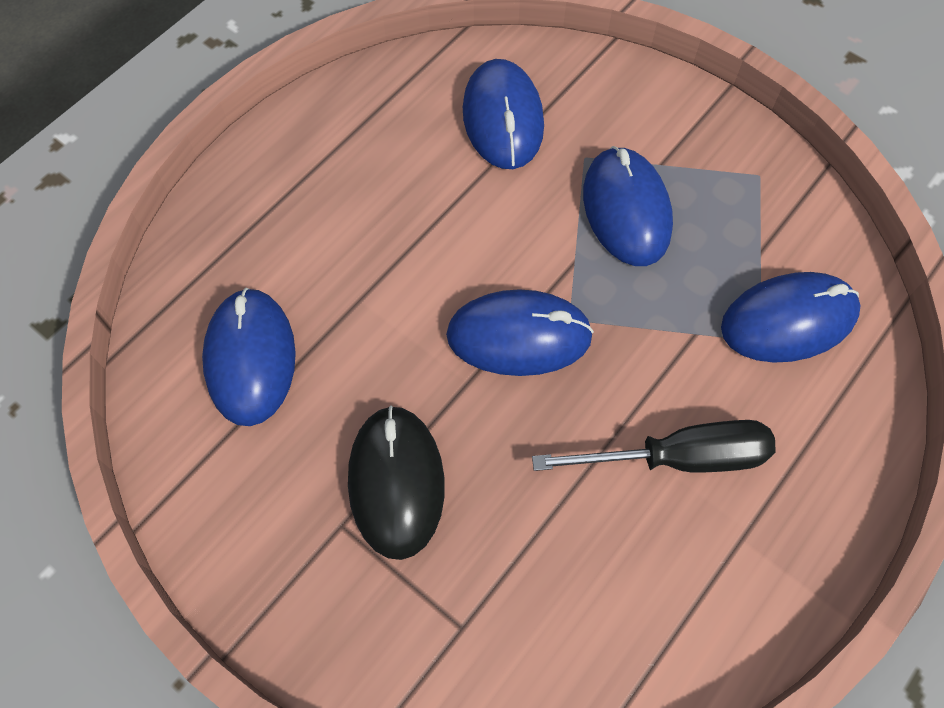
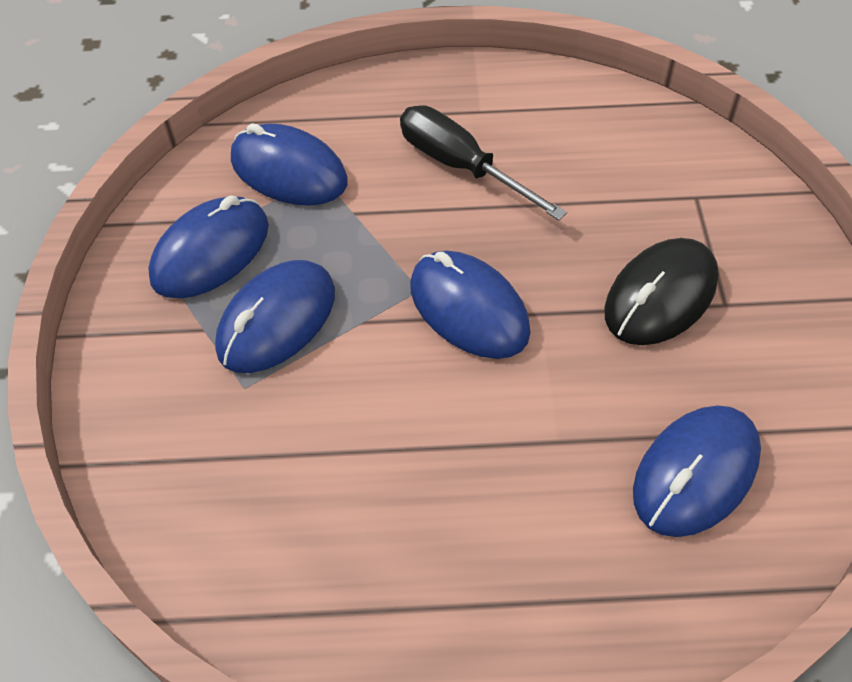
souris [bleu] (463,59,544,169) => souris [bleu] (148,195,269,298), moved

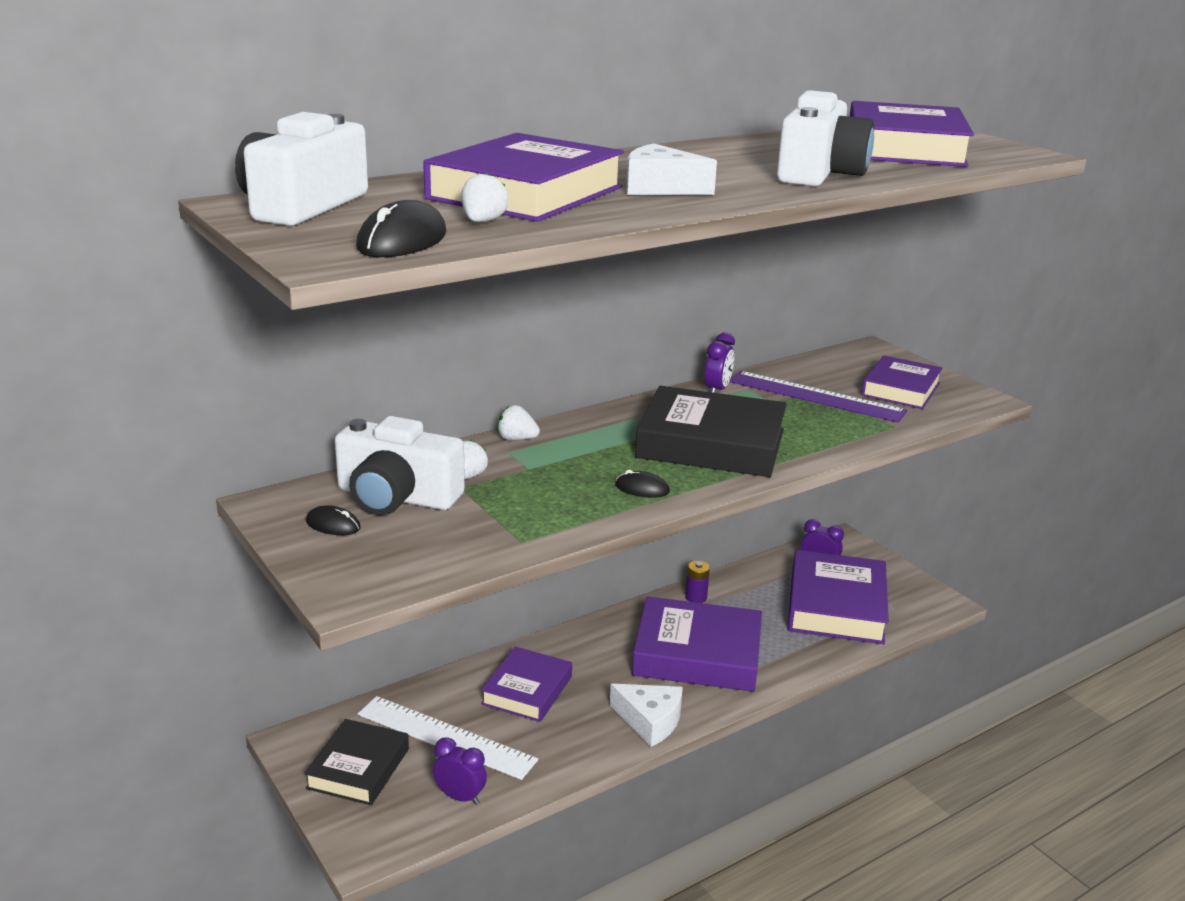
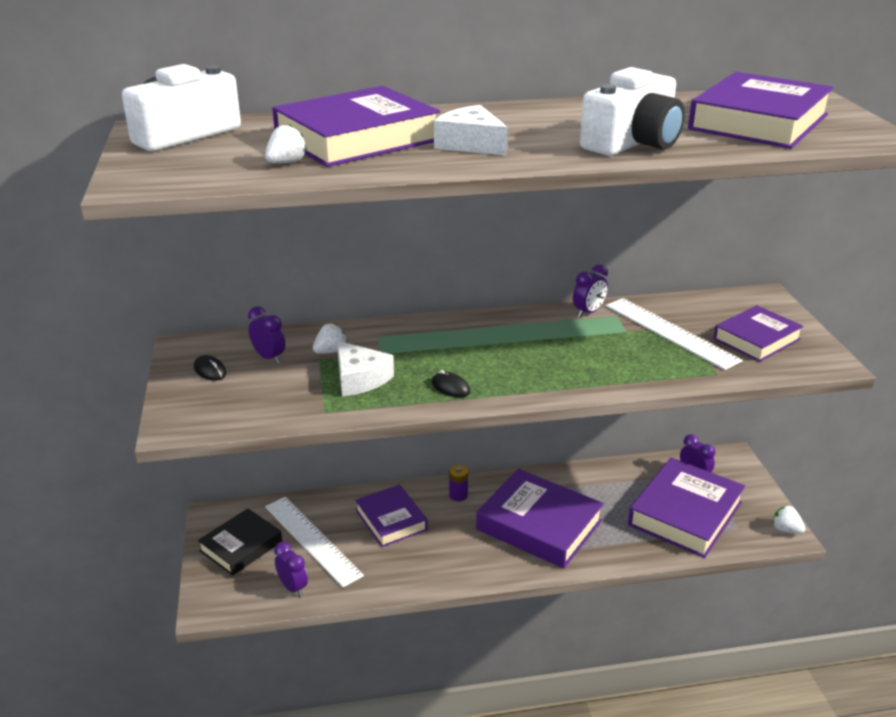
appareil photo [blanc] (335,416,465,515) => réveil [violet] (248,306,285,364)
souris [noir] (356,200,447,257) => nothing
livre [violet] (481,646,572,722) => livre [violet] (355,485,428,547), 75 degrees counterclockwise
fraise [blanc] (498,405,540,440) => fraise [blanc] (773,505,806,534), moved
fromage [blanc] (610,684,683,747) => fromage [blanc] (337,341,394,397), moved
livre [noir] (635,386,787,477) => nothing
pile [violet] (685,561,710,603) => pile [violet] (449,465,468,501), moved
règle [violet] (729,371,907,422) => règle [blanc] (606,298,743,370)

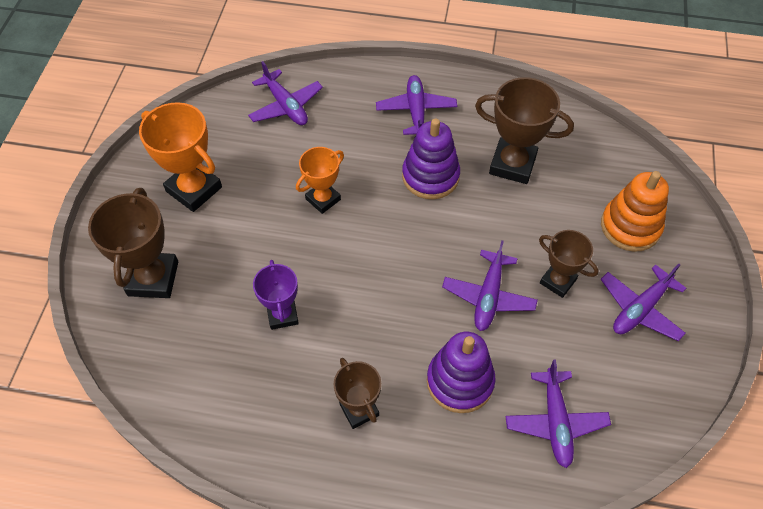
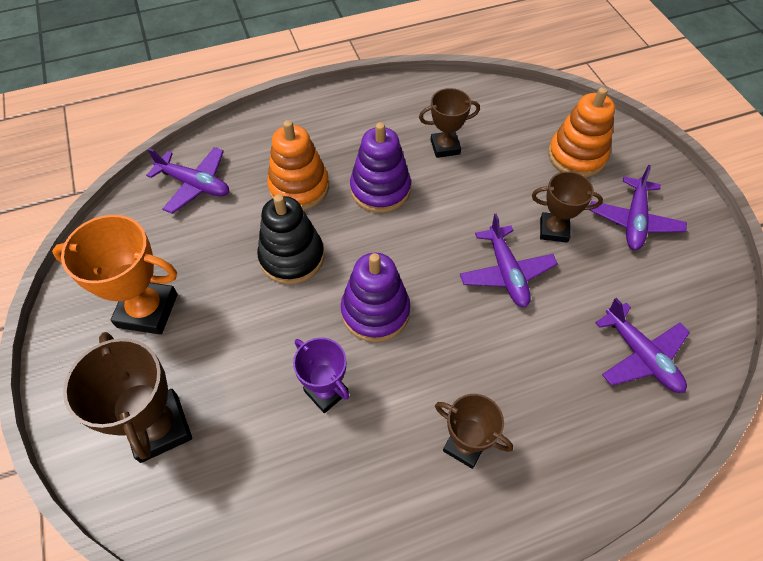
trophée [orange] (296,147,344,214) => jouet à empiler [noir] (257,194,324,284)
avion [violet] (376,75,457,135) => nothing
jouet à empiler [violet] (427,332,496,413) => jouet à empiler [violet] (341,252,410,342), moved
trophée [marron] (475,77,574,184) => trophée [marron] (419,88,480,158), x0.63
nothing => jouet à empiler [orange] (267,120,329,210)

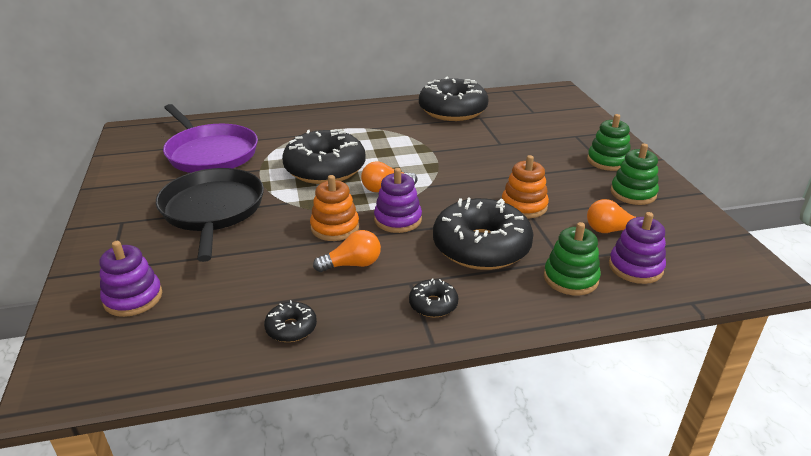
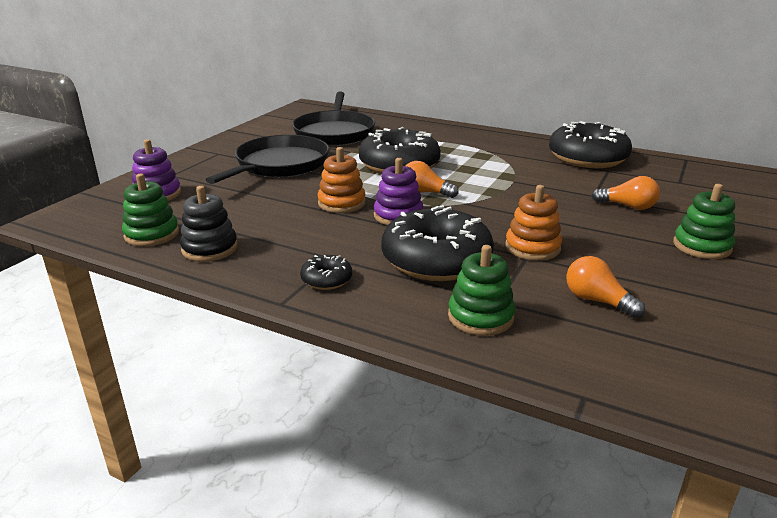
poêle [violet] (163,104,258,173) => poêle [noir] (292,92,375,146)
beignet [noir] (264,300,317,342) => jouet à empiler [noir] (180,186,238,262)
ampoule [orange] (313,230,381,272) => ampoule [orange] (592,176,660,210), moved
jouet à empiler [violet] (609,212,666,284) => nothing
jouet à empiler [vert] (611,144,659,205) => jouet à empiler [vert] (122,174,179,246), moved

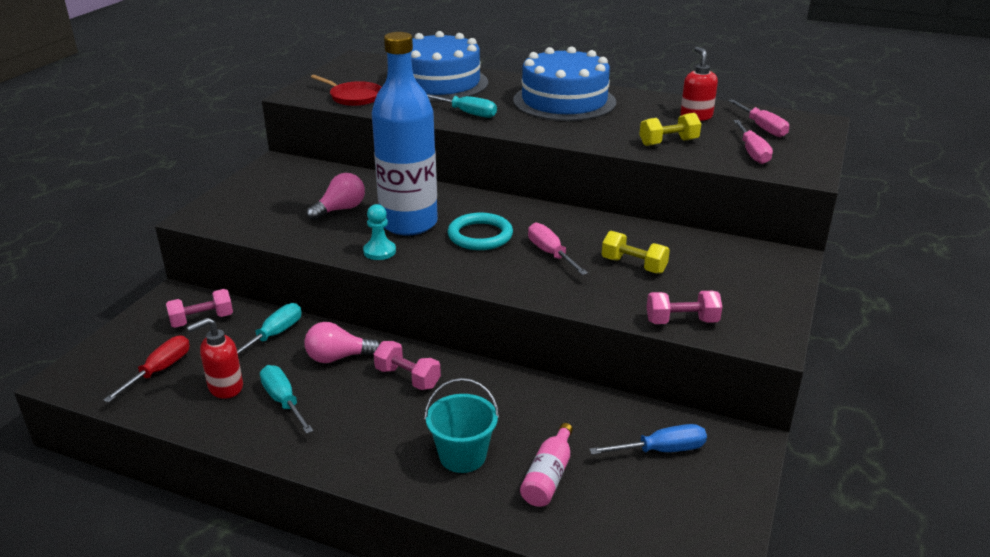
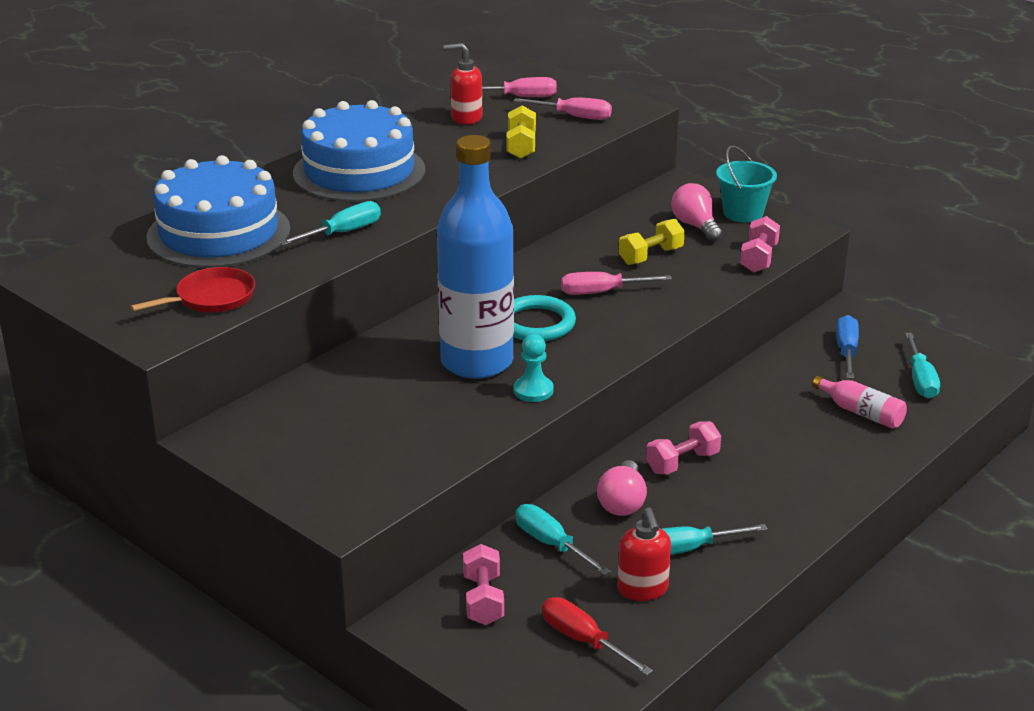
ampoule [rose] (307,173,365,221) => ampoule [rose] (671,183,722,242), moved
seau [turquoise] (424,378,499,473) => seau [turquoise] (716,146,777,223), moved
nothing => tournevis [turquoise] (905,333,940,399)

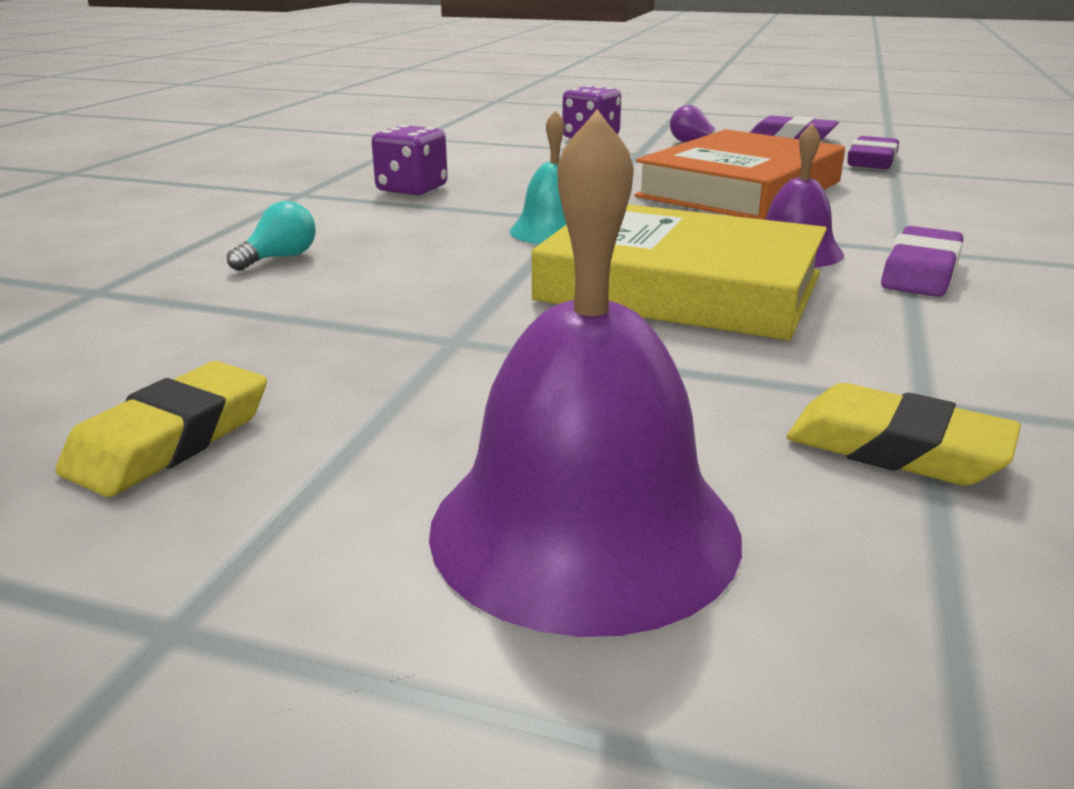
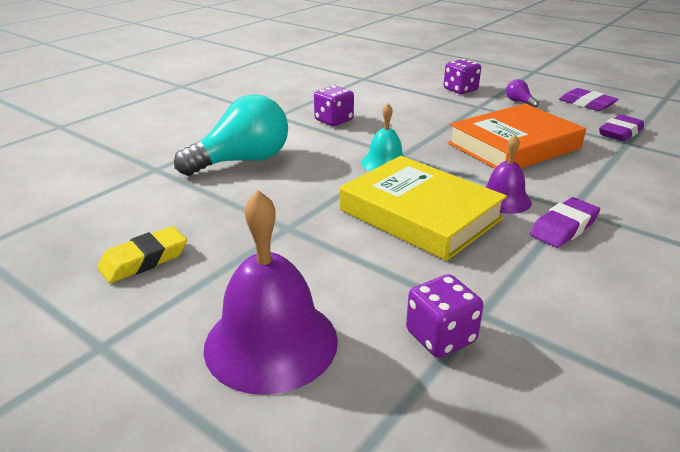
ampoule [turquoise] (227,201,316,271) => ampoule [turquoise] (174,94,288,176), x2.41
gomme [jaune] (787,383,1021,486) => dé [violet] (406,274,484,358)

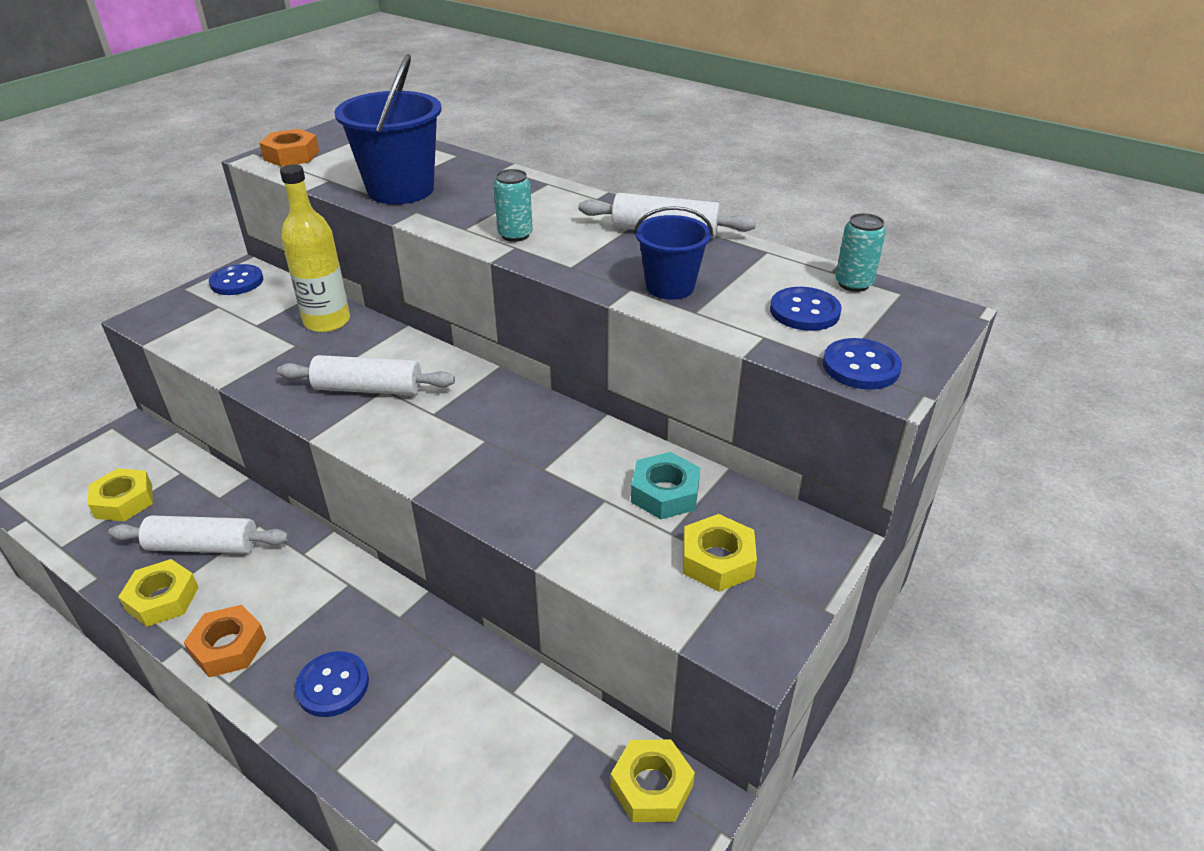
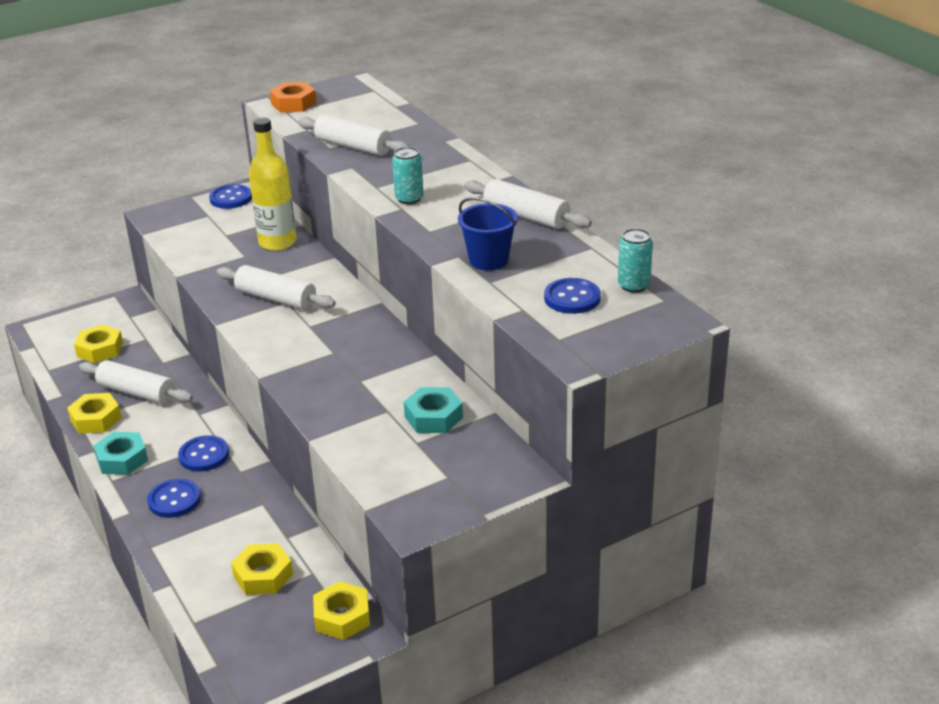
écrou [orange] (183,605,266,677) => écrou [turquoise] (94,432,148,475)
seau [bleu] (334,54,442,204) => rouleau à pâtisserie [blanc] (298,114,409,156)
écrou [jaune] (683,514,757,592) => écrou [jaune] (231,543,293,595), moved
bouton [bleu] (823,338,902,390) => bouton [bleu] (178,435,229,472), moved

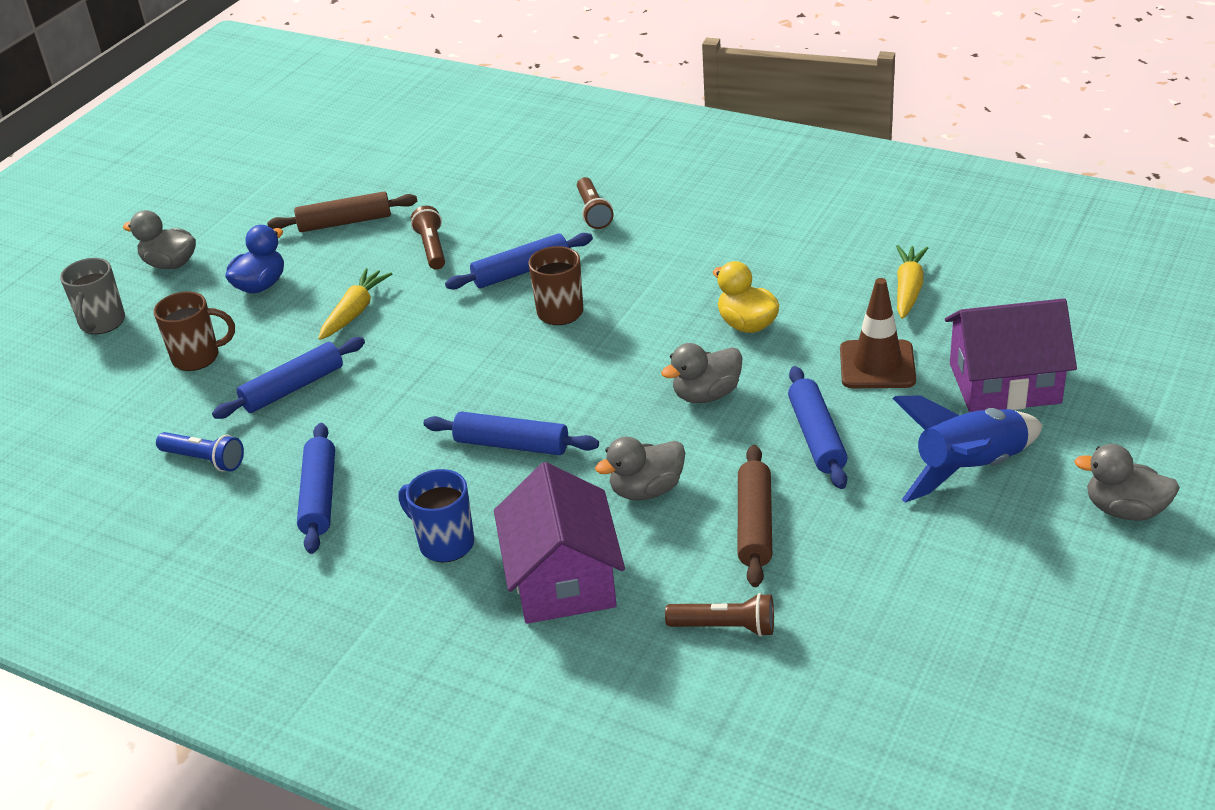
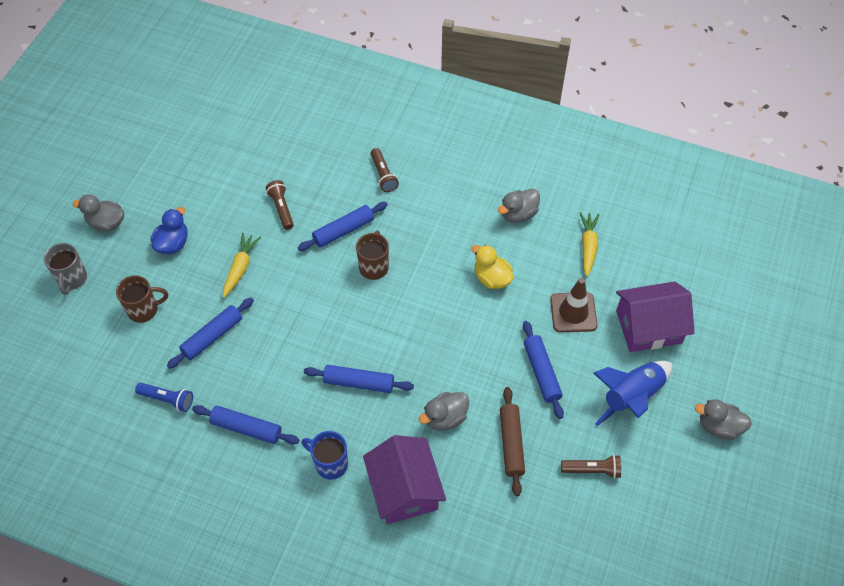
rouleau à pâtisserie [marron] (267,191,417,232) => nothing
rouleau à pâtisserie [bleu] (297,423,335,554) => rouleau à pâtisserie [bleu] (192,405,299,444), 60 degrees counterclockwise
canard [gris] (661,343,743,403) => canard [gris] (498,189,540,223), moved
lampe de poche [marron] (665,593,774,637) => lampe de poche [marron] (561,455,621,479), moved

